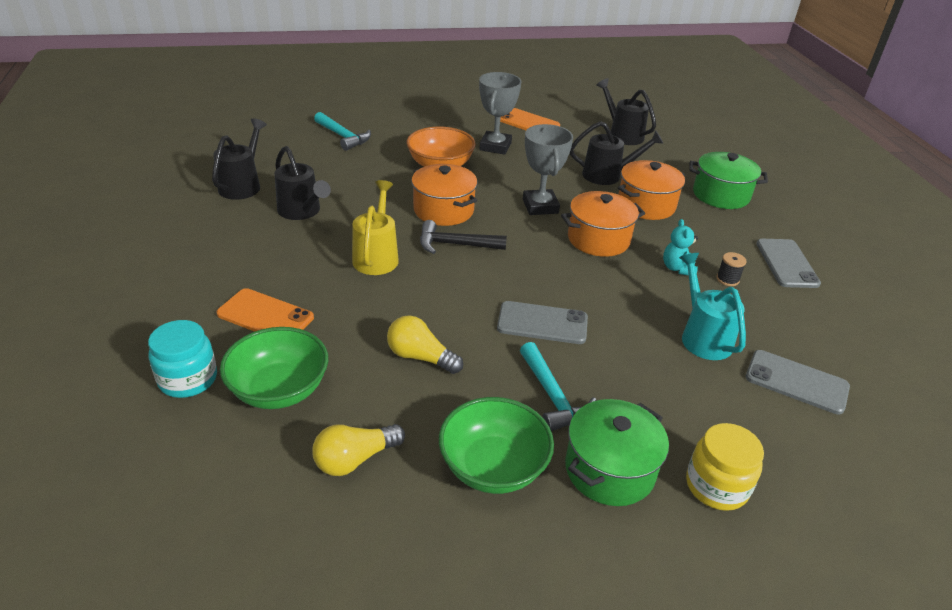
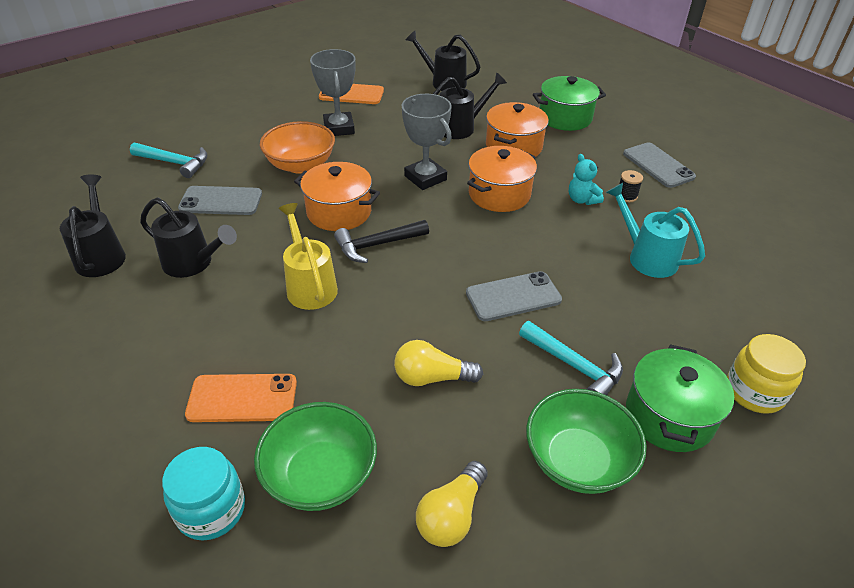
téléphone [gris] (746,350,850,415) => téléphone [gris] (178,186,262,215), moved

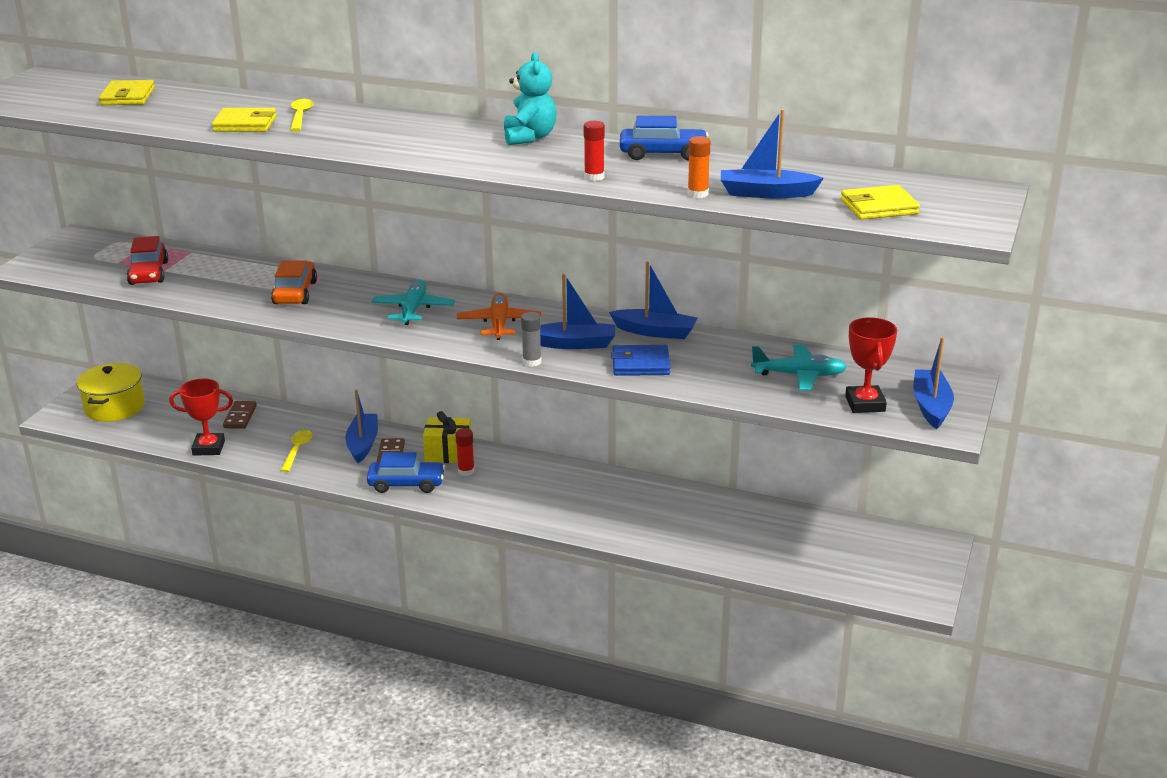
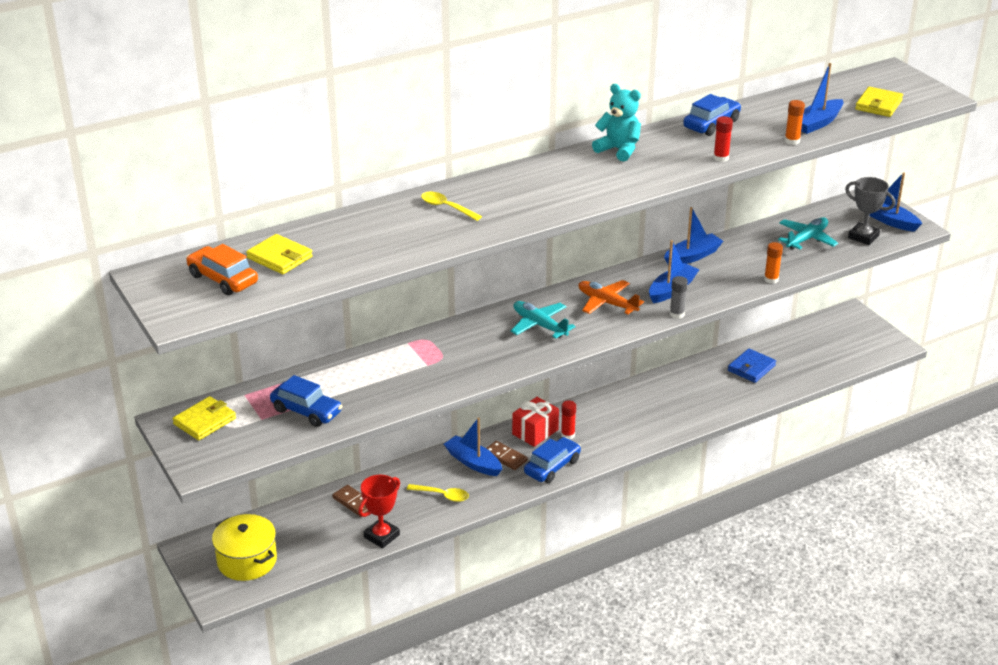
voiture [rouge] (127,236,168,285) => voiture [bleu] (270,375,342,427)
portefeuille [jaune] (212,108,277,132) => portefeuille [jaune] (172,396,236,440), moved
voiture [orange] (271,261,317,304) => voiture [orange] (186,244,258,295), moved
cuillère [jaune] (280,430,313,472) => cuillère [jaune] (407,484,469,502), 150 degrees clockwise
cadeau [jaune] (423,411,471,463) => cadeau [rouge] (512,397,559,447)
portefeuille [bleu] (611,345,670,376) => portefeuille [bleu] (728,349,776,383), moved
trophée [rouge] (845,317,897,413) => trophée [gris] (845,177,895,245)
nothing => bâton de colle [orange] (764,242,783,284)

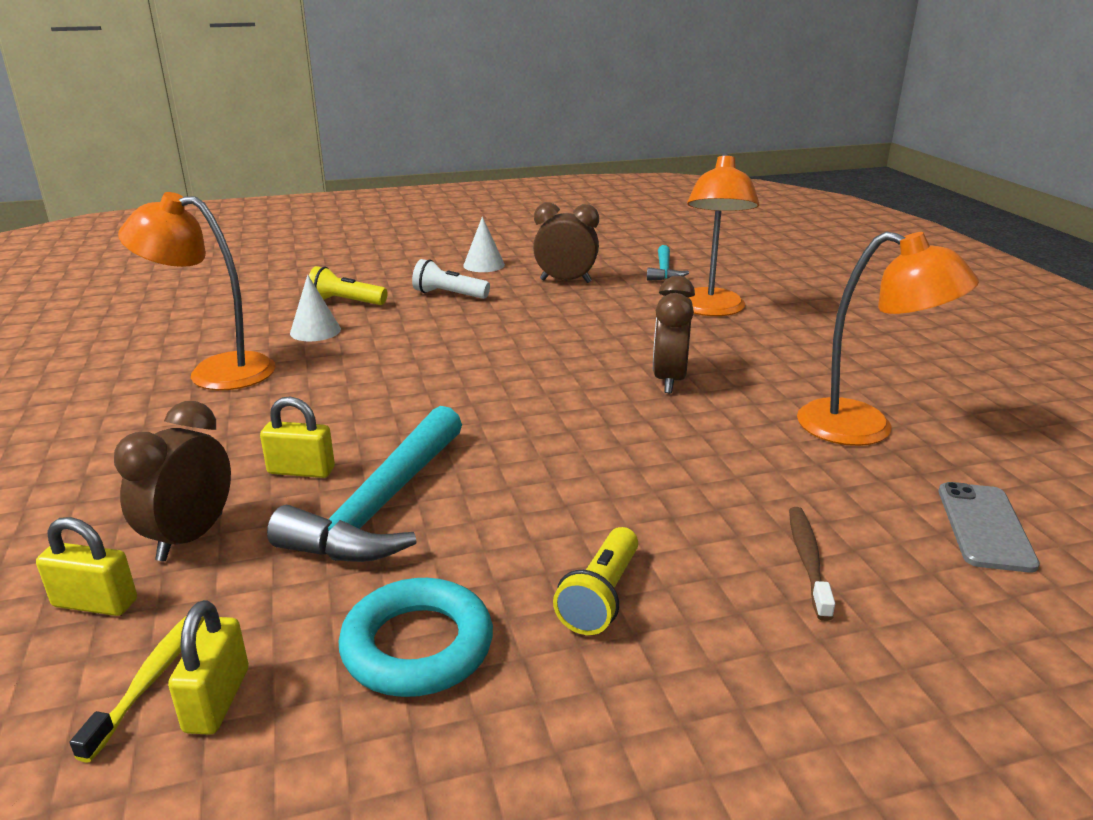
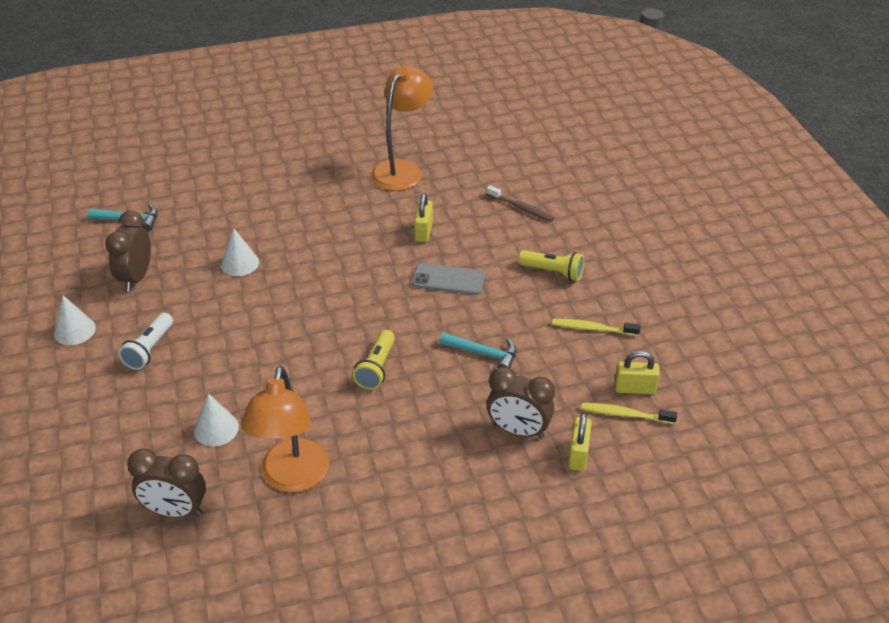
cadenas [jaune] (260,396,335,478) => cadenas [jaune] (414,193,433,242), moved
marteau [turquoise] (267,406,462,562) => marteau [turquoise] (439,332,516,368), x0.54
lampe de poche [jaune] (309,266,387,305) => lampe de poche [jaune] (353,330,395,390), moved
anneau [turquoise] (339,578,493,697) => brosse à dents [jaune] (552,319,640,336)
réveil [marron] (653,276,695,393) => réveil [marron] (127,449,206,518), moved
lampe [orange] (687,153,759,316) => nothing
brosse à dents [marron] (789,507,835,621) => brosse à dents [marron] (486,185,554,222), 150 degrees counterclockwise
téléphone [gris] (939,482,1040,572) => téléphone [gris] (412,263,485,295), moved
nothing => cône [blanc] (221,229,259,276)

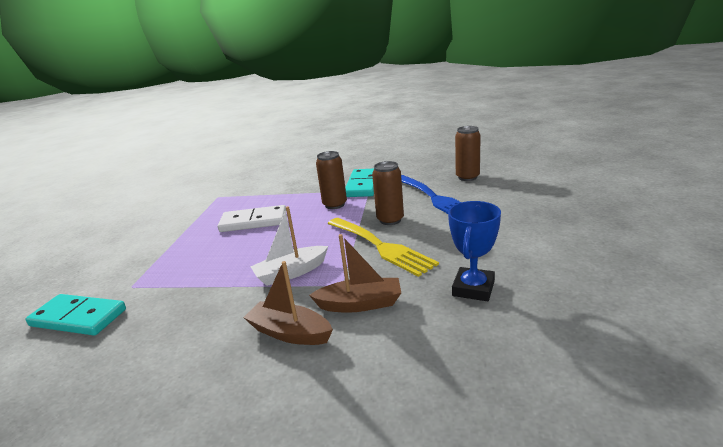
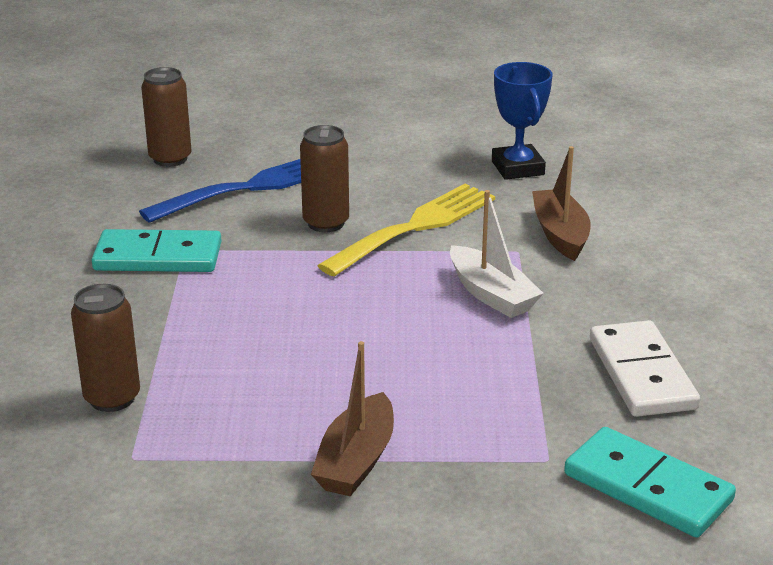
domino [turquoise] (26,294,126,336) => domino [turquoise] (564,427,736,538), 60 degrees counterclockwise
domino [blanc] (217,205,286,232) => domino [blanc] (590,320,700,417), moved
bateau [marron] (243,261,333,345) => bateau [marron] (311,341,394,497), moved
canette [marron] (316,151,347,209) => canette [marron] (71,284,140,412), moved
trophée [bleu] (448,201,501,301) => trophée [bleu] (492,62,553,180), 60 degrees clockwise

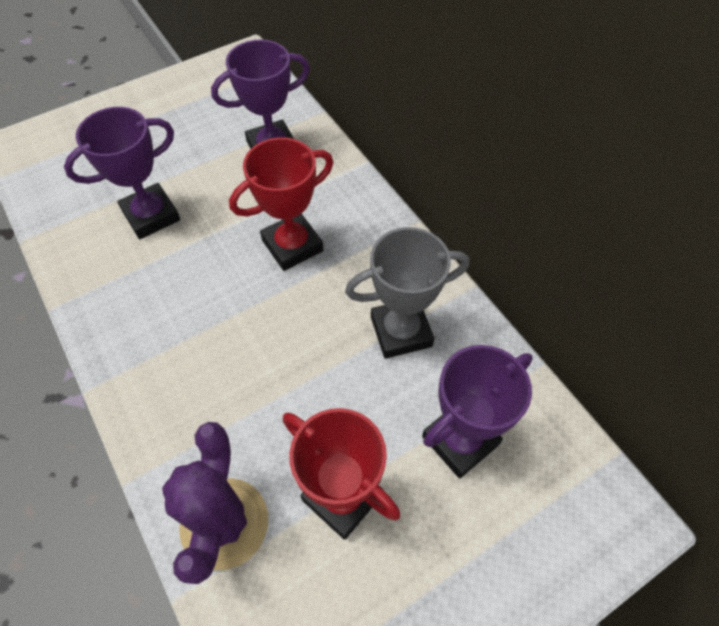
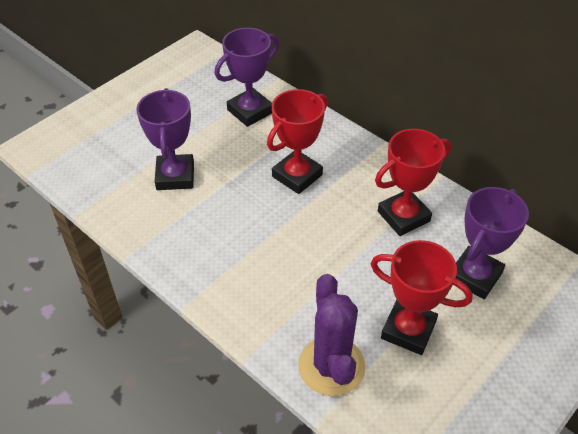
trophée [violet] (64,107,180,239) => trophée [violet] (136,88,194,190), 45 degrees counterclockwise
trophée [gris] (345,227,469,359) => trophée [rouge] (375,129,451,236)

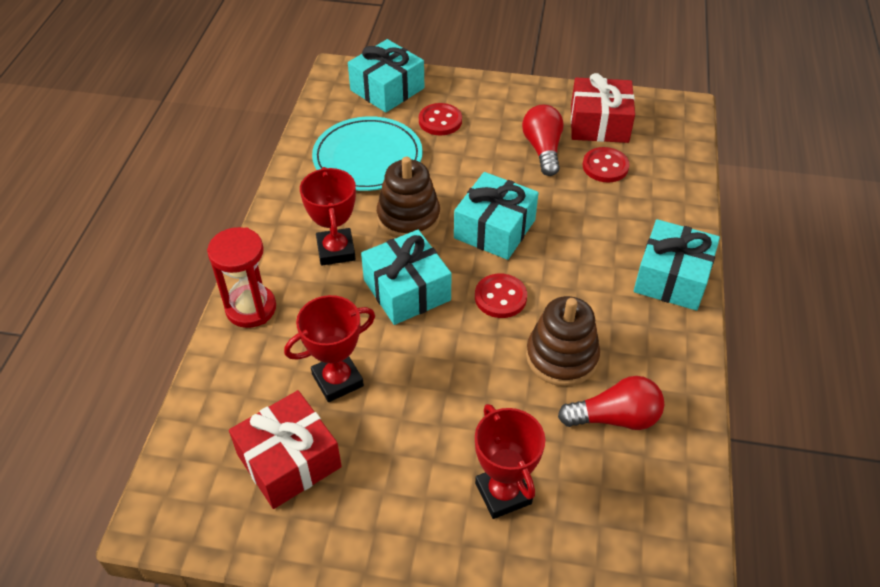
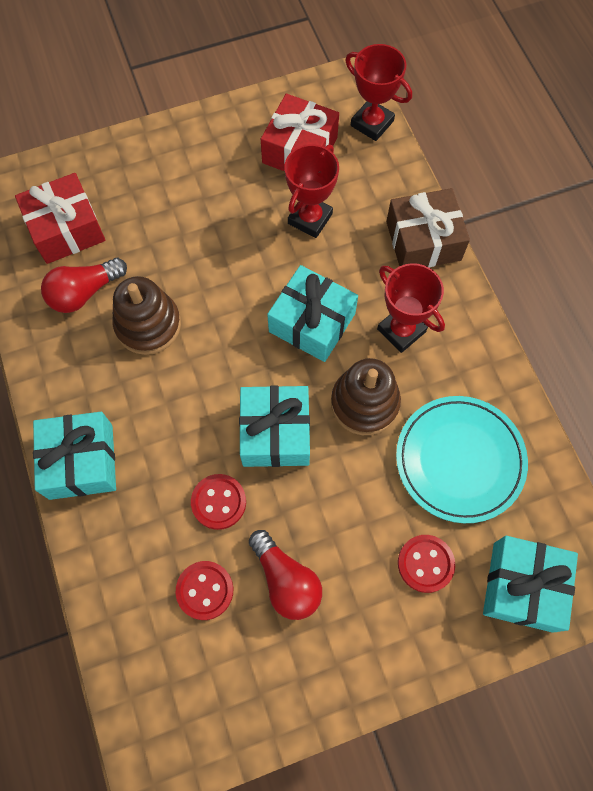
sablier [rouge] (207,227,276,328) => cadeau [marron] (386,188,470,267)
bouton [rouge] (475,274,527,318) => bouton [rouge] (191,474,246,530), moved
trophée [rouge] (475,404,545,519) => trophée [rouge] (345,44,412,141), moved
cadeau [rouge] (571,73,635,143) => cadeau [rouge] (15,173,106,264), moved

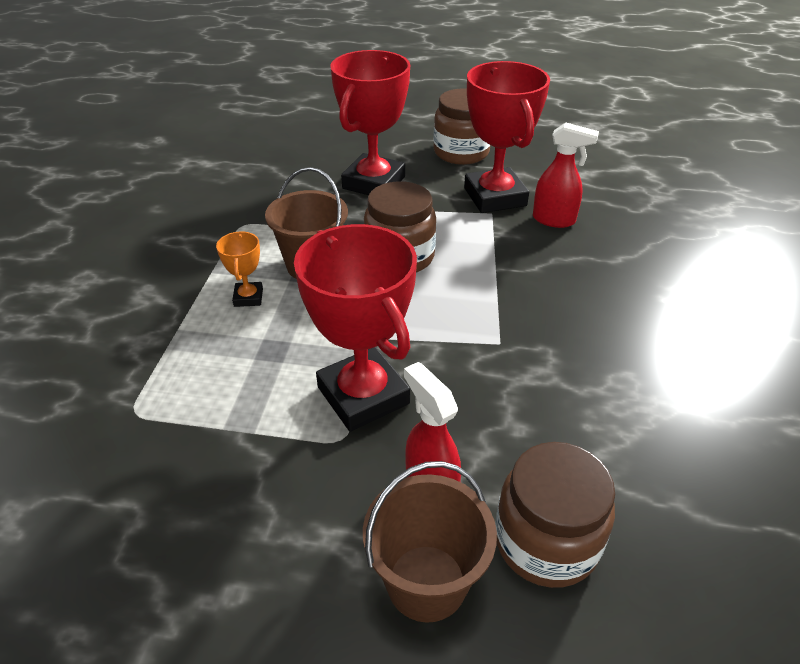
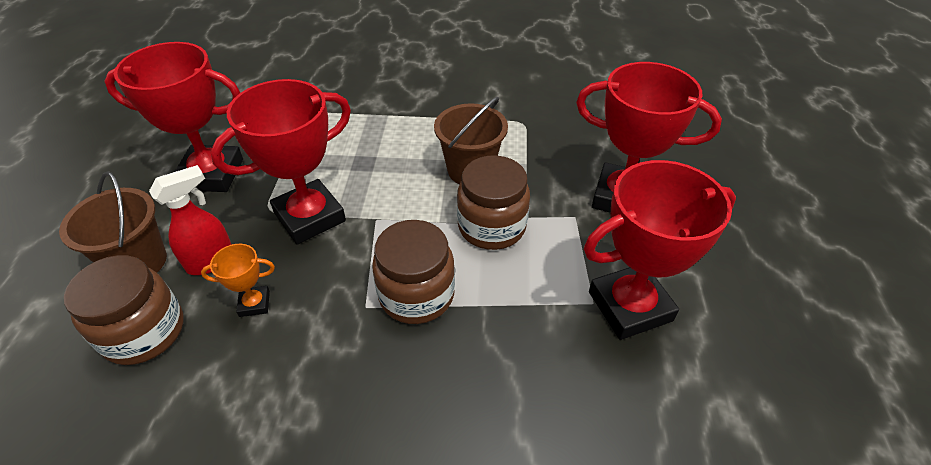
trophée [orange] (216,231,263,307) => trophée [orange] (201,244,275,317), moved
bocal [marron] (433,89,490,165) => bocal [marron] (372,220,455,324), moved
vaporisateur [rouge] (533,122,599,228) => nothing
nothing => trophée [rouge] (104,42,243,192)

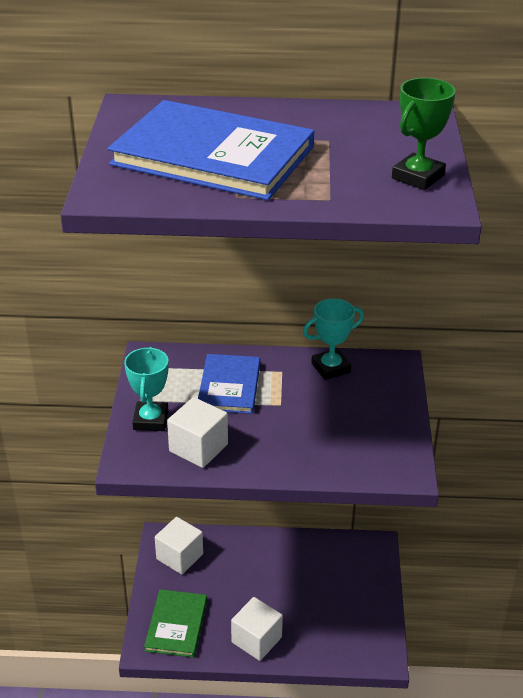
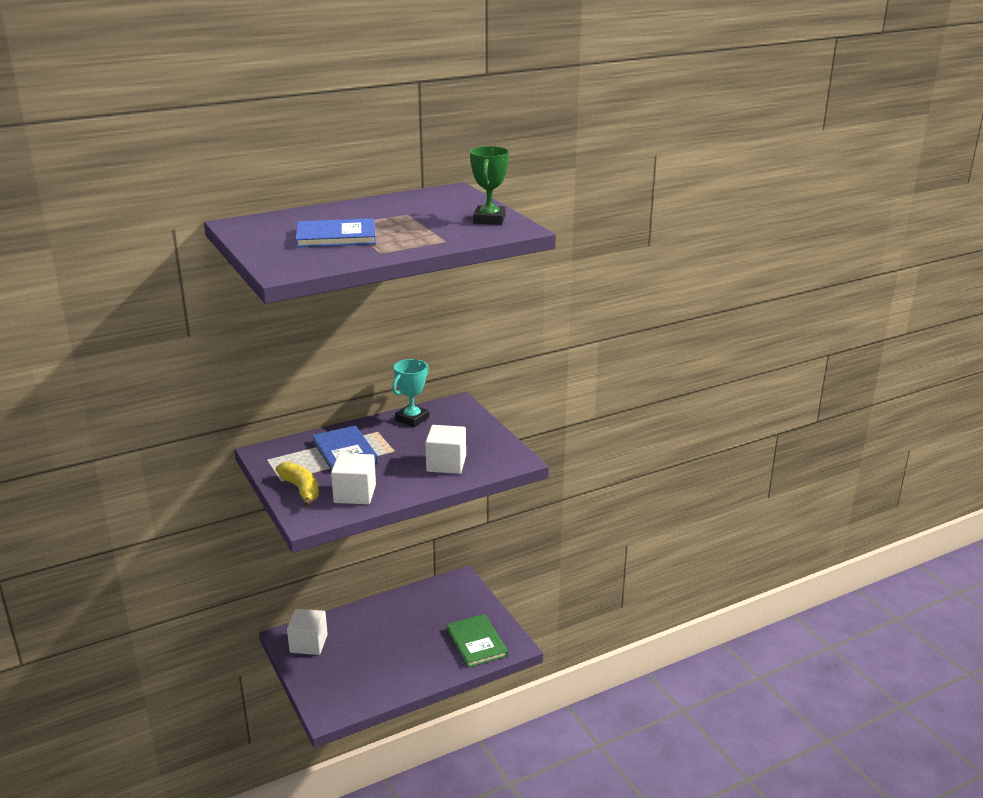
livre [bleu] (108,100,314,200) => livre [bleu] (295,218,376,247), x0.57
trophée [turquoise] (124,347,168,431) => banane [jaune] (276,462,319,507)
livre [vert] (144,589,207,658) => livre [vert] (446,614,508,668), moved
cube [blanc] (231,597,283,661) => cube [blanc] (425,425,466,474), moved

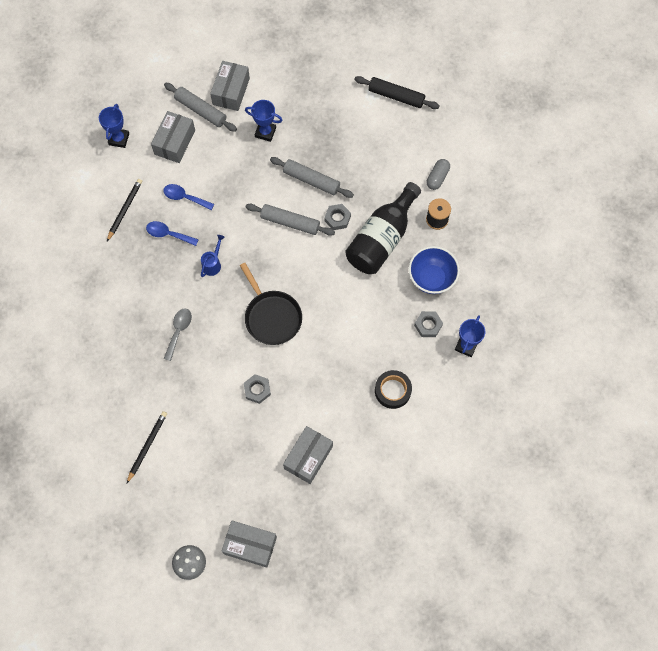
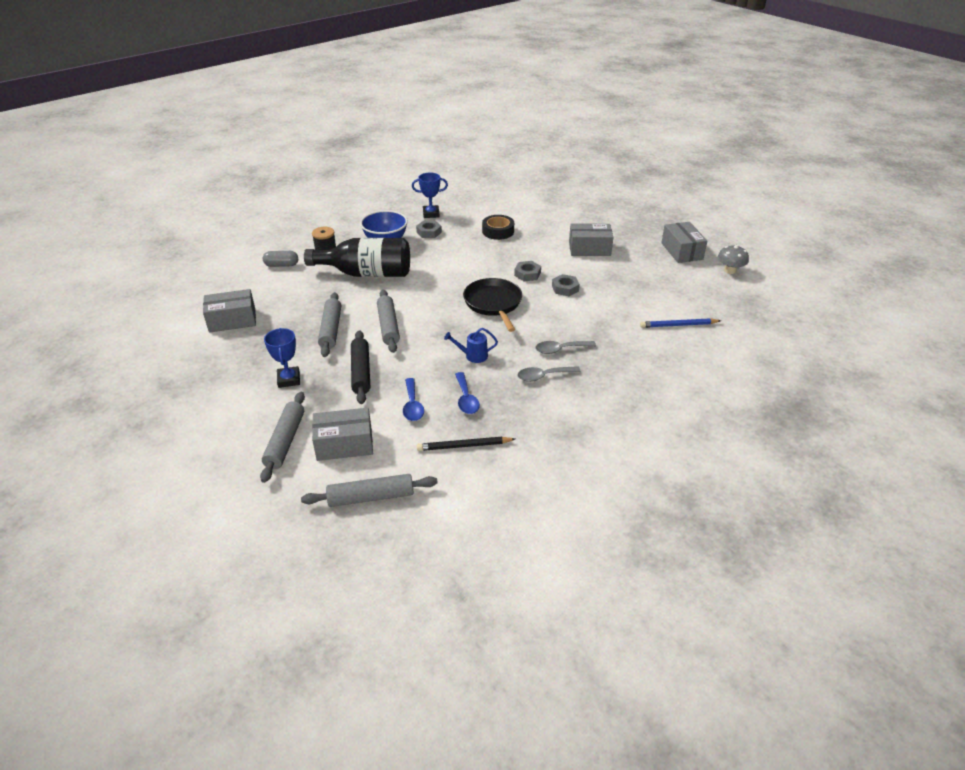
trophée [bleu] (99,104,129,148) => rouleau à pâtisserie [gris] (301,474,438,507)
crayon [noir] (127,411,167,483) => crayon [bleu] (640,318,721,328)
boîte [gris] (210,61,250,111) => boîte [gris] (203,289,256,333), moved
poêle [noir] (240,263,302,345) => poêle [noir] (463,278,522,332), 45 degrees counterclockwise
écrou [gris] (324,204,351,230) => écrou [gris] (514,261,541,281), moved
rouleau à pâtisserie [noir] (354,76,440,109) => rouleau à pâtisserie [noir] (351,330,370,404), moved
nothing => cuillère [gris] (517,366,581,382)

